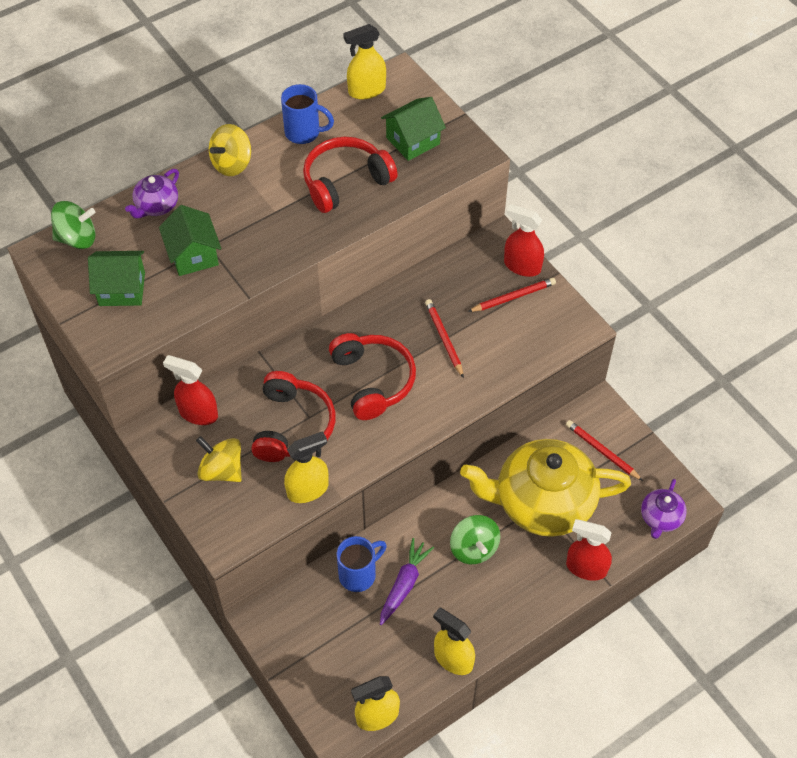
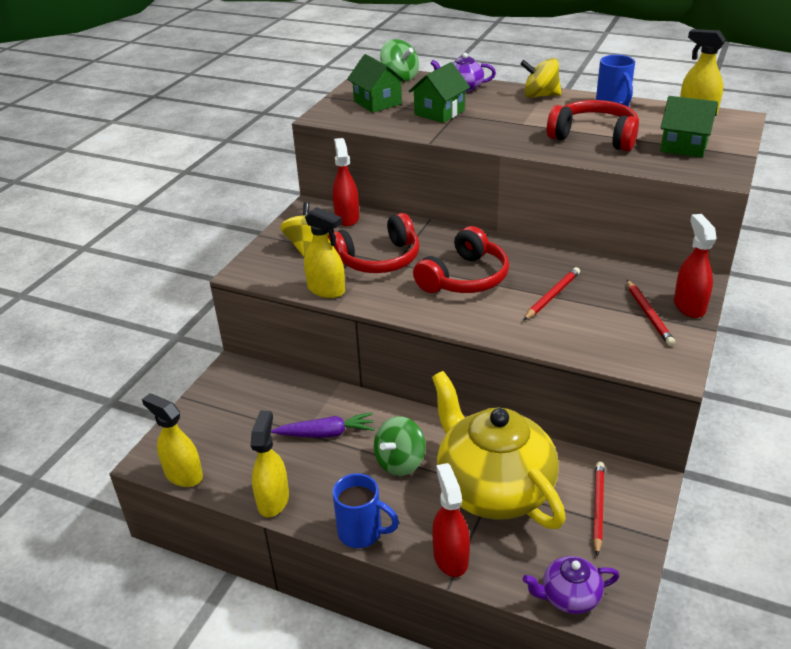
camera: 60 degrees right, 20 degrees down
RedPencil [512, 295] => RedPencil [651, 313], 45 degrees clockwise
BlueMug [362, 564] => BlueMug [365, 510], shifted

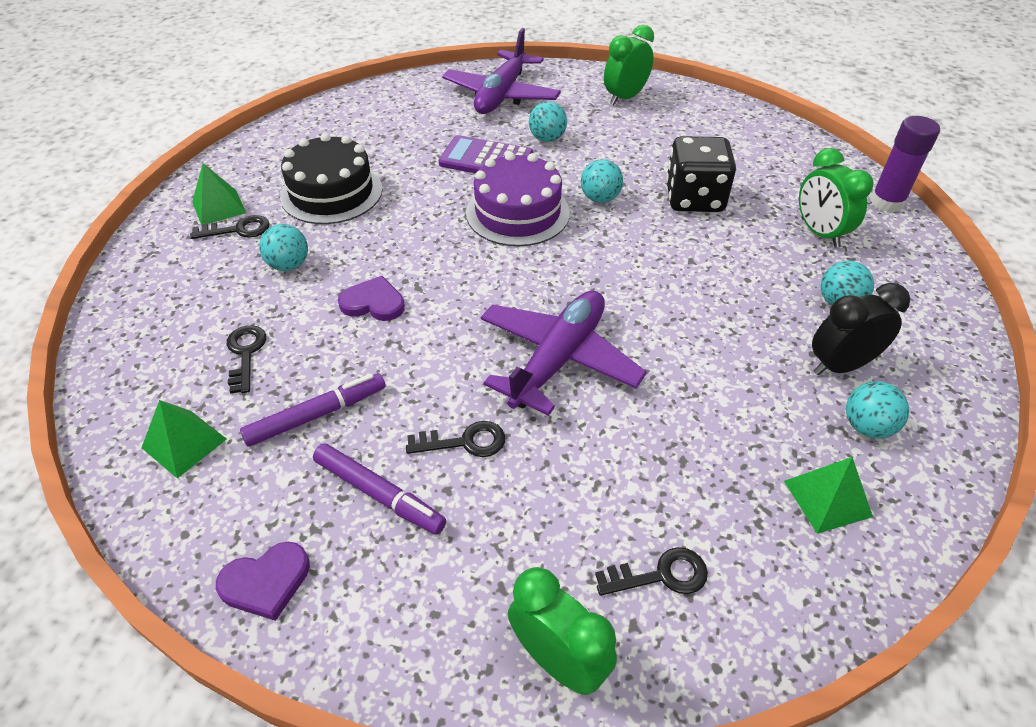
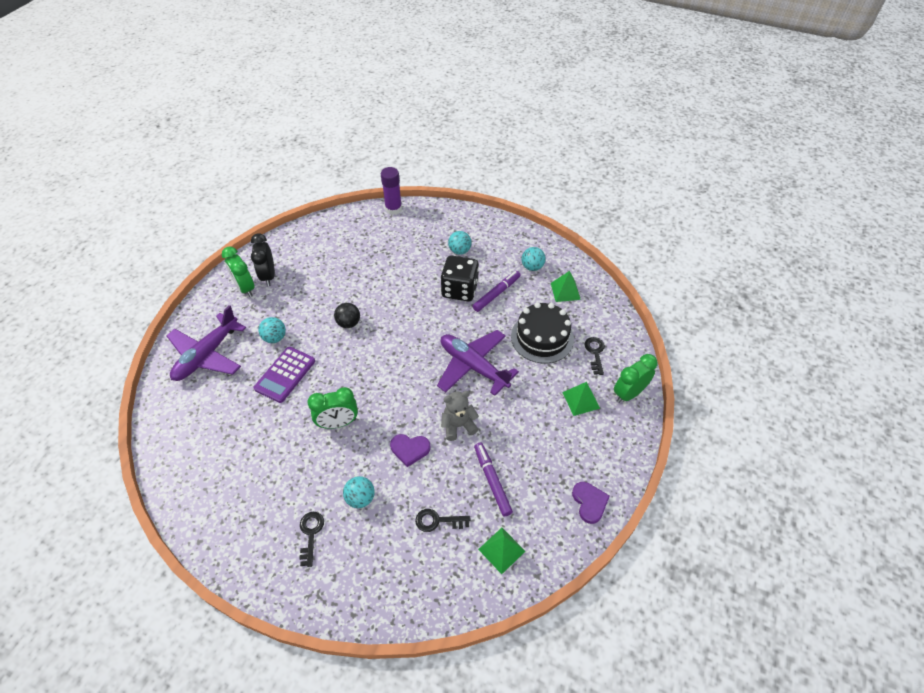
camera: 80 degrees left, 5 degrees up
PurplePlane [501, 71] => PurplePlane [206, 343], 90 degrees clockwise
BlackCake [331, 178] => BlackCake [542, 332], shifted
BlackDice [701, 174] => BlackDice [460, 278], shifted
GreenClock [836, 198] => GreenClock [332, 408], shifted
PurpleCake [518, 199] => nothing
TurquoiseBall [602, 181] => BlackBall [347, 315]
GreenPyramid [219, 194] => GreenPyramid [581, 399], shifted
PurpleHeart [371, 298] => PurpleHeart [410, 450], 105 degrees counterclockwise
BlackClock [861, 329] => BlackClock [263, 259], shifted
BlackKey [455, 439] => nothing
PurpleMarker [379, 489] => PurpleMarker [496, 291], shifted
nothing => GreyTeddyBear [460, 416]

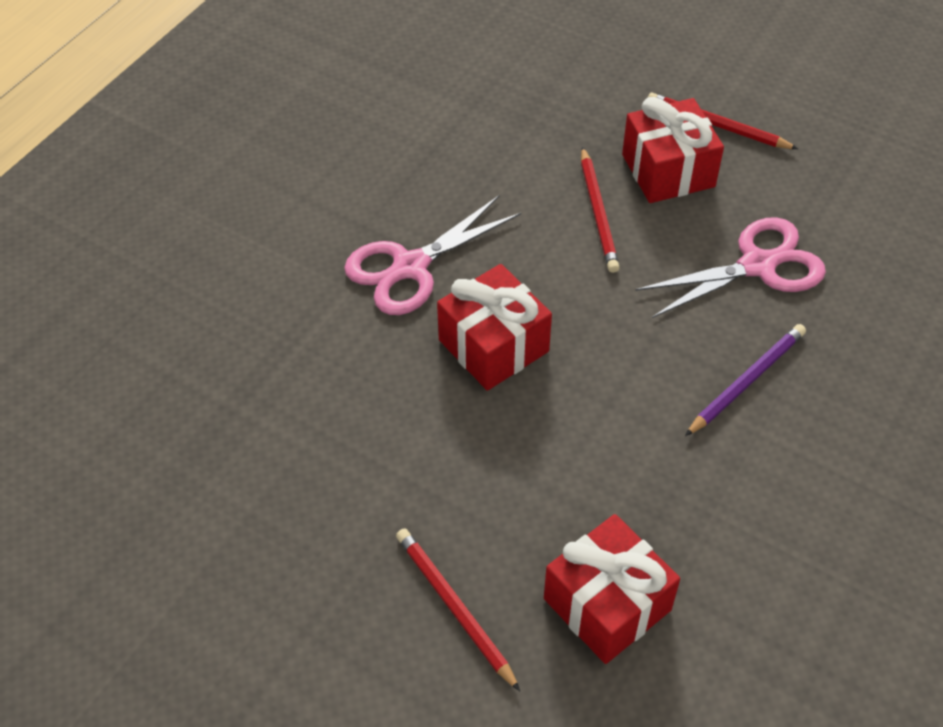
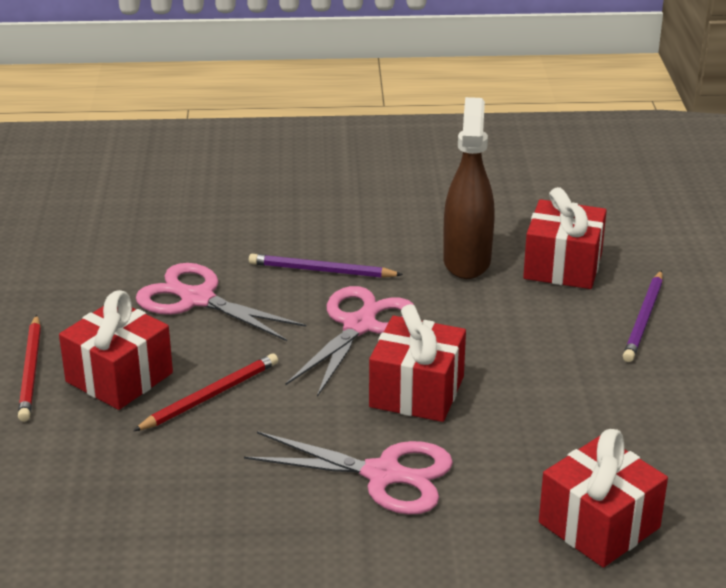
camera: 125 degrees left, 20 degrees down
RedPencil [458, 610] => PurplePencil [643, 316]
nothing => BrownSprayBottle [469, 188]
nothing => PinkScissors [349, 341]
nothing => RedGift [603, 498]

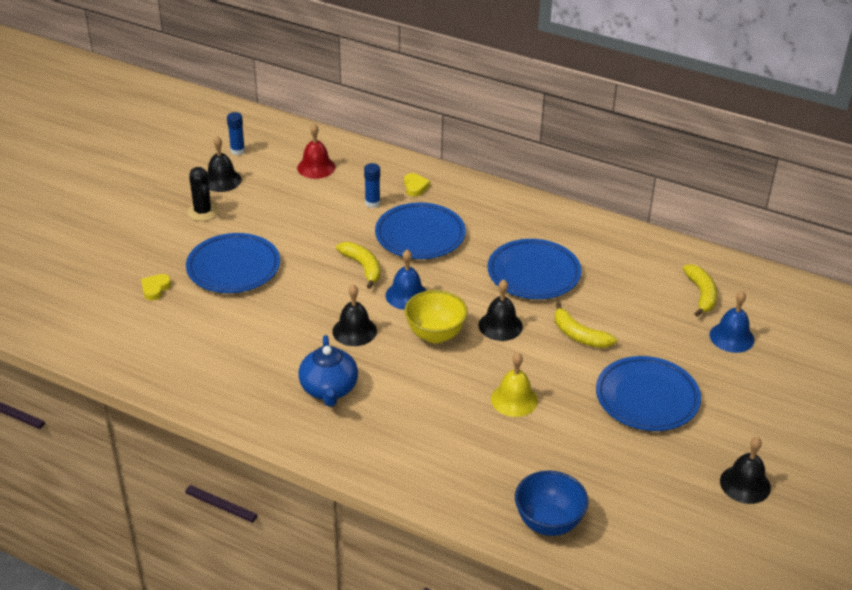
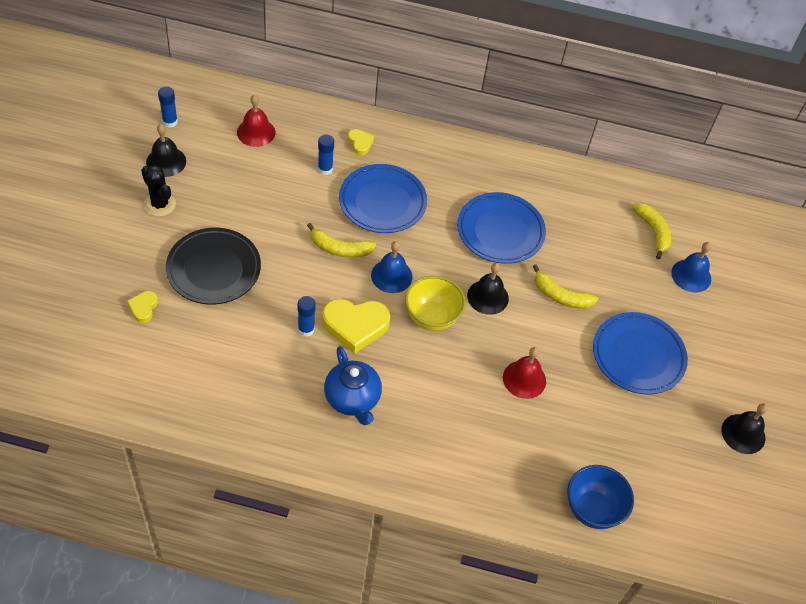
camera: 20 degrees left, 15 degrees up
BluePlate [233, 263] => BlackPlate [213, 266]
YellowBanana [358, 265] => YellowBanana [341, 240], 150 degrees clockwise
BlackBell [355, 315] => YellowHeart [356, 326]
YellowBell [514, 385] => RedBell [524, 373]
nothing => BlueGlueStick [307, 316]

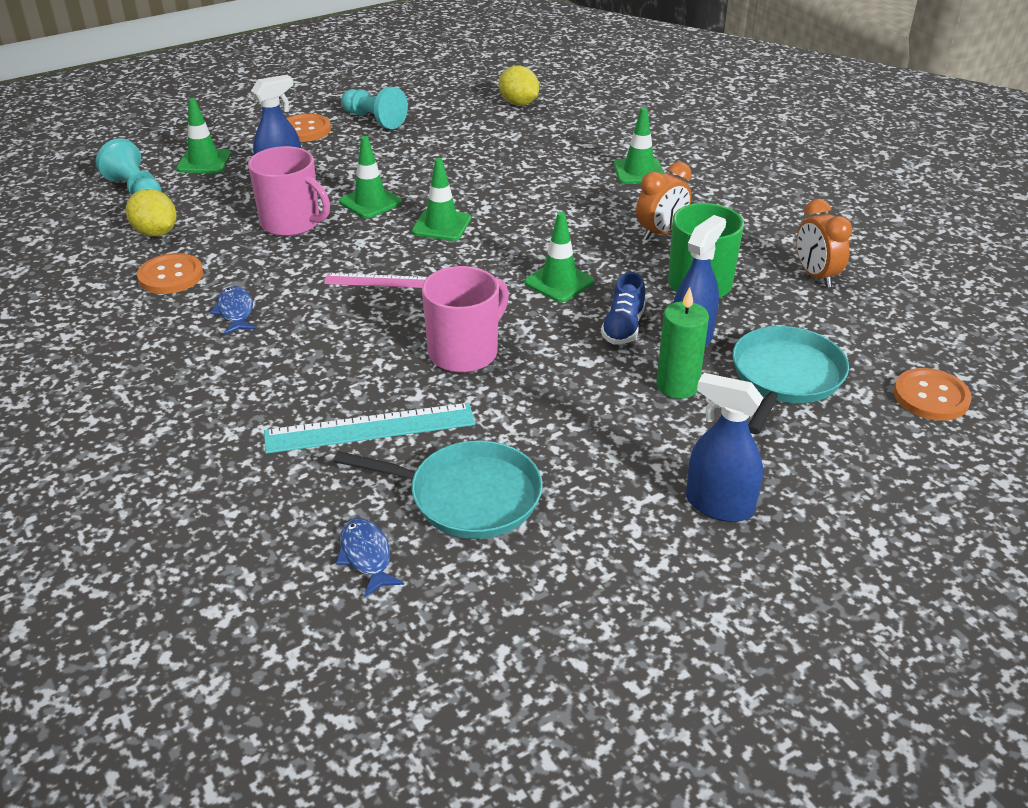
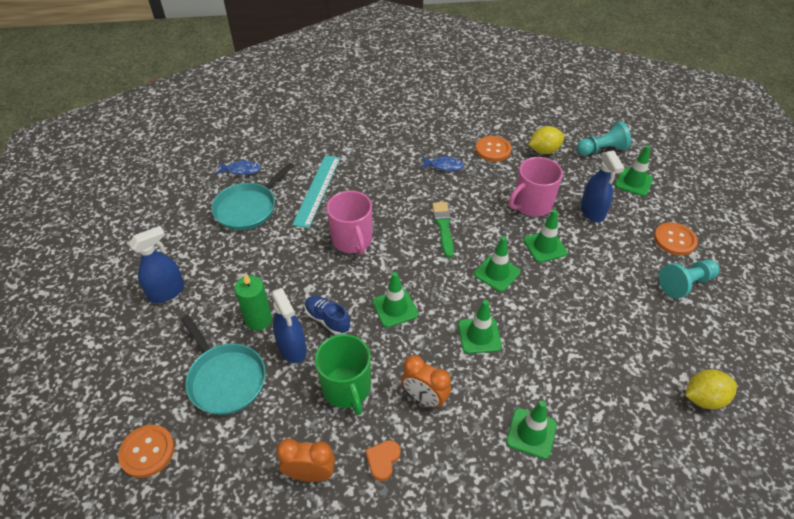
camera: 115 degrees right, 10 degrees up
OrangeClock [664, 201] => OrangeClock [426, 381], 45 degrees counterclockwise
PinkRuler [375, 280] => GreenBrush [443, 230]
nothing => GreenTrafficCone [480, 327]
nothing => OrangeHeart [383, 460]

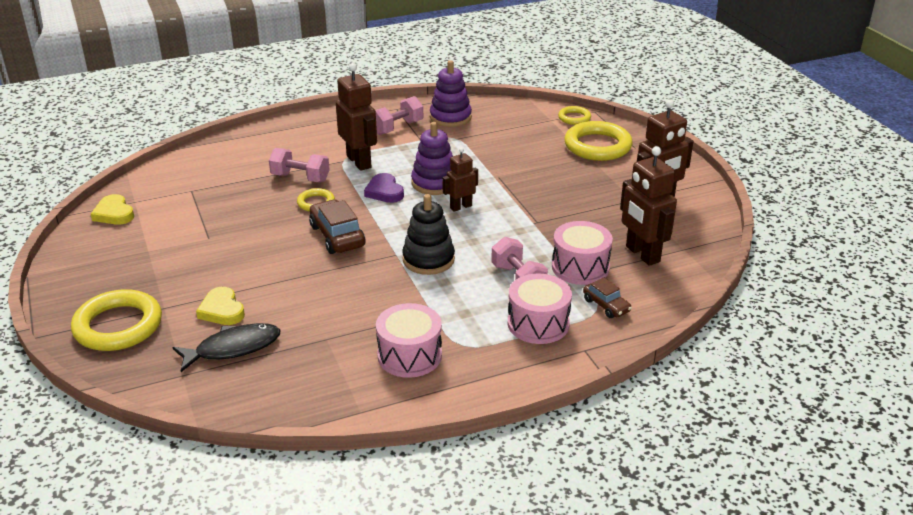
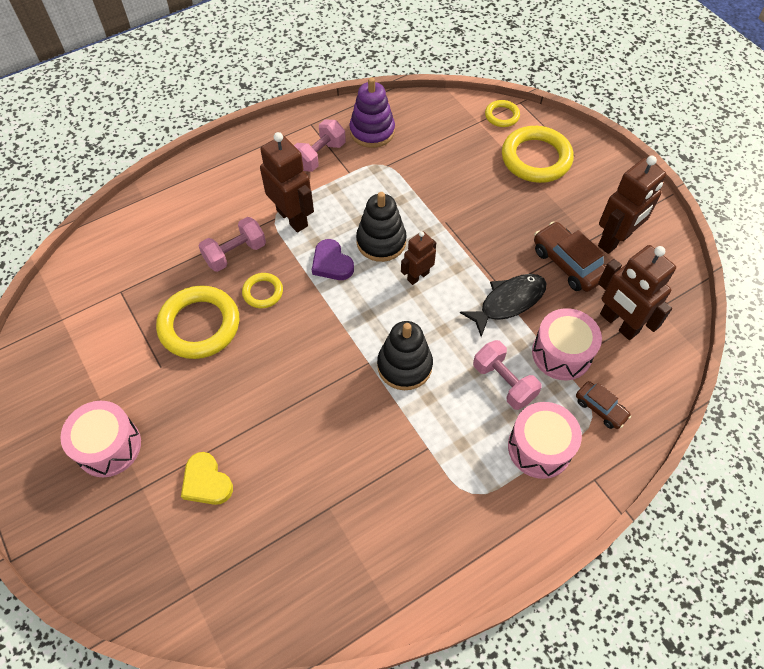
camera: 10 degrees left, 25 degrees up
PurpleStackingToy [432, 158] => BlackStackingToy [381, 227]
PinkDumbbell [299, 165] => PinkDumbbell [232, 244], 45 degrees counterclockwise
YellowHeart [112, 209] => nothing
BrownCar [337, 226] => BrownCar [570, 256], shifted
YellowRing [116, 320] => YellowRing [197, 322], shifted
PinkDrum [409, 340] => PinkDrum [100, 439], shifted
BlackFish [226, 347] => BlackFish [503, 305], shifted

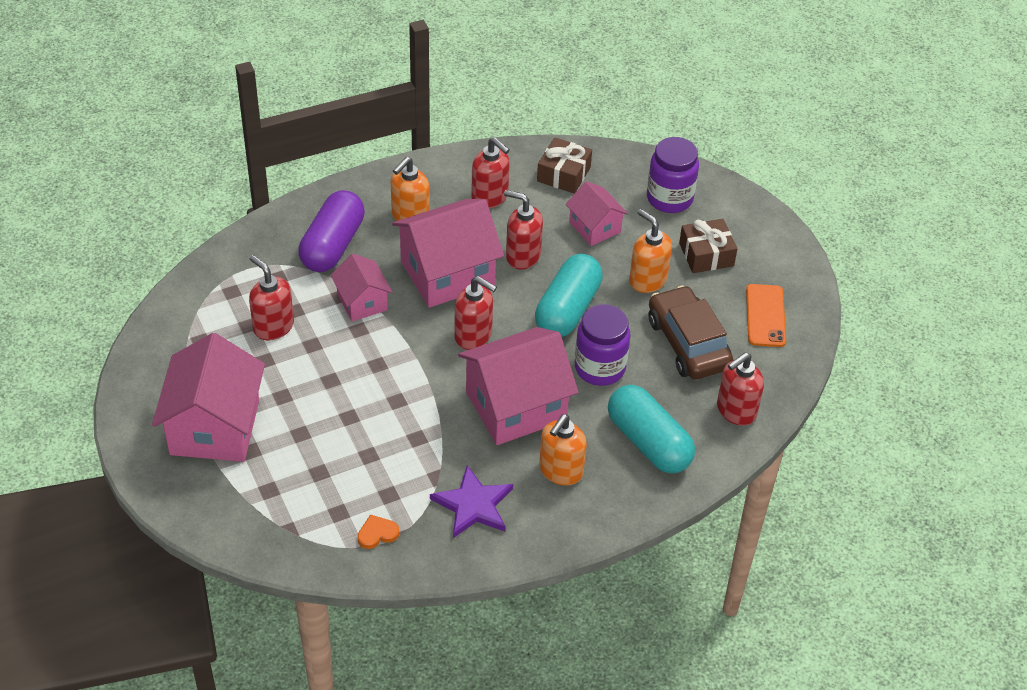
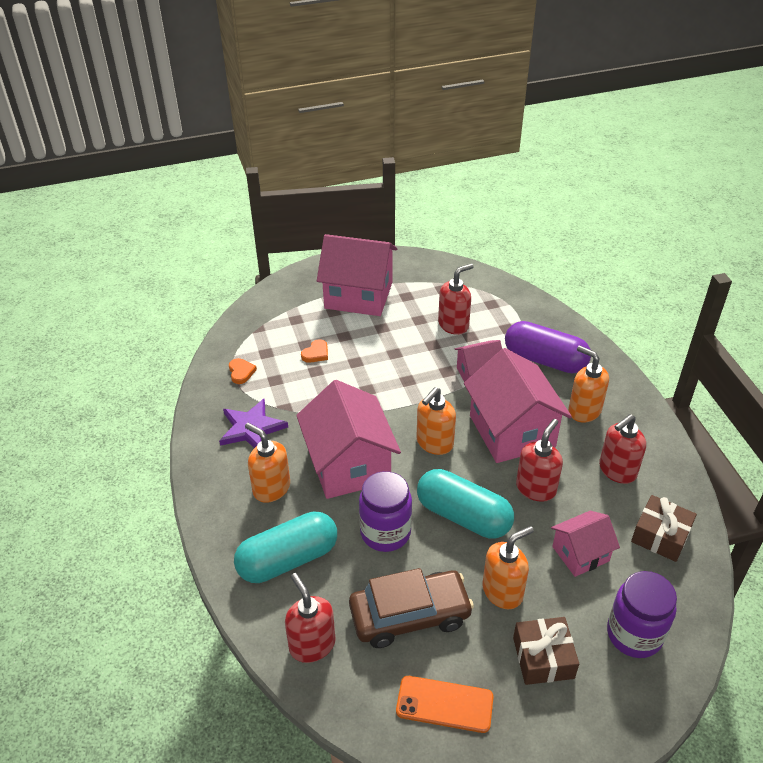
camera: 100 degrees right, 5 degrees down
RedSoapDispenser [475, 313] => OrangeSoapDispenser [436, 421]
nothing => OrangeHeart [314, 351]

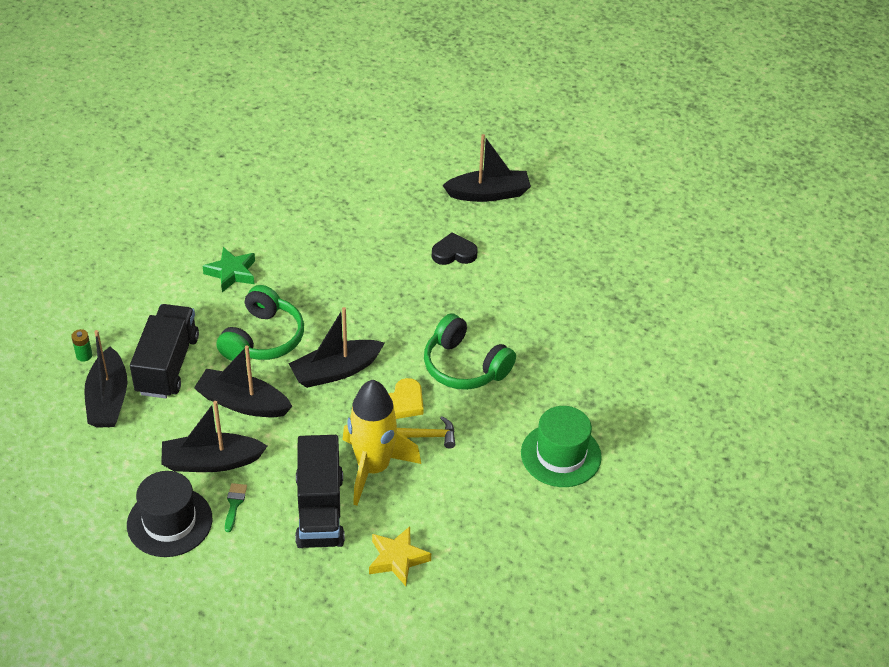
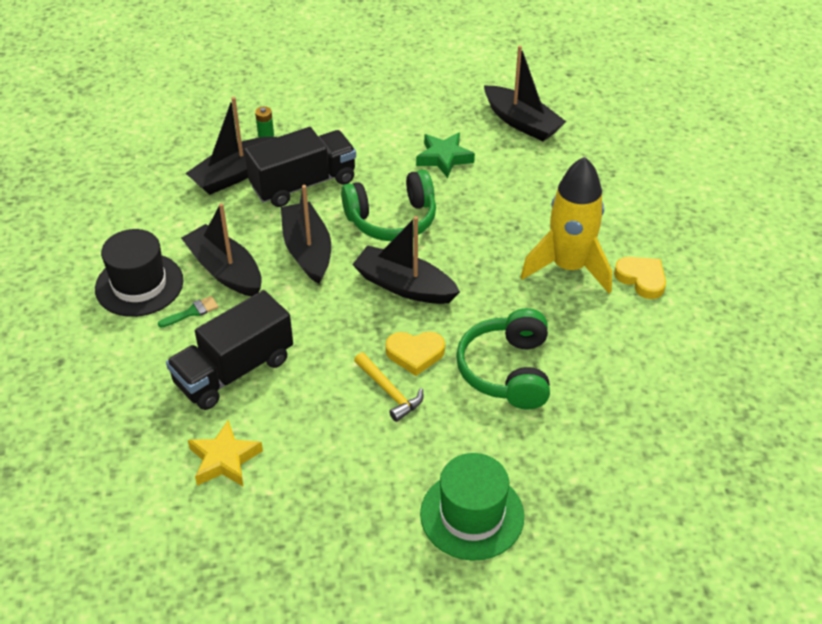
camera: 55 degrees right, 0 degrees up
BlackBoat [486, 168] => BlackBoat [525, 93], shifted
BlackHeart [455, 248] => YellowHeart [640, 278]
YellowRocket [381, 442] => YellowRocket [566, 225], shifted

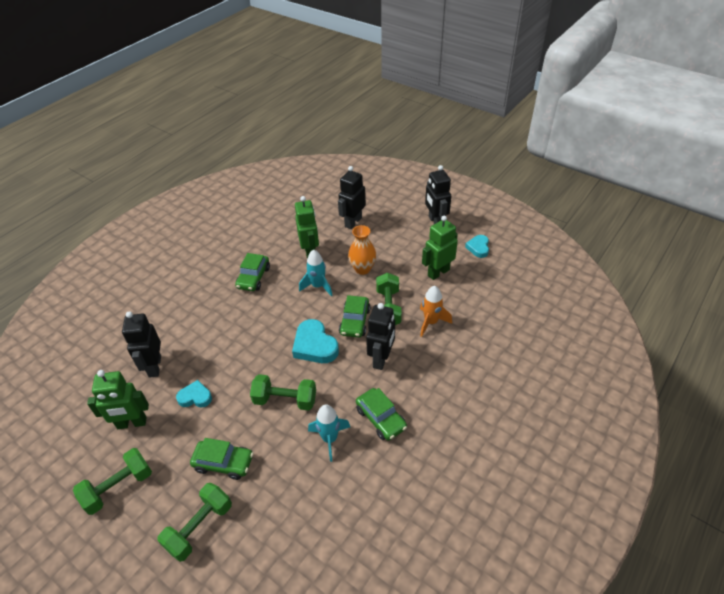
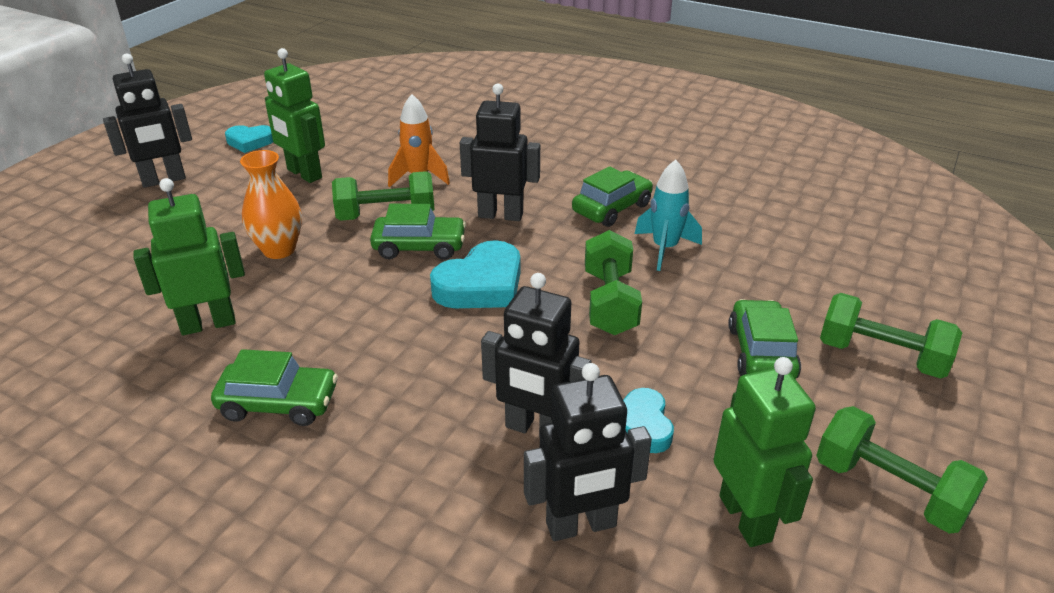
camera: 100 degrees left, 10 degrees down
BlackRobot [352, 197] => BlackRobot [536, 355], shifted
TurquoiseRocket [316, 272] => nothing

